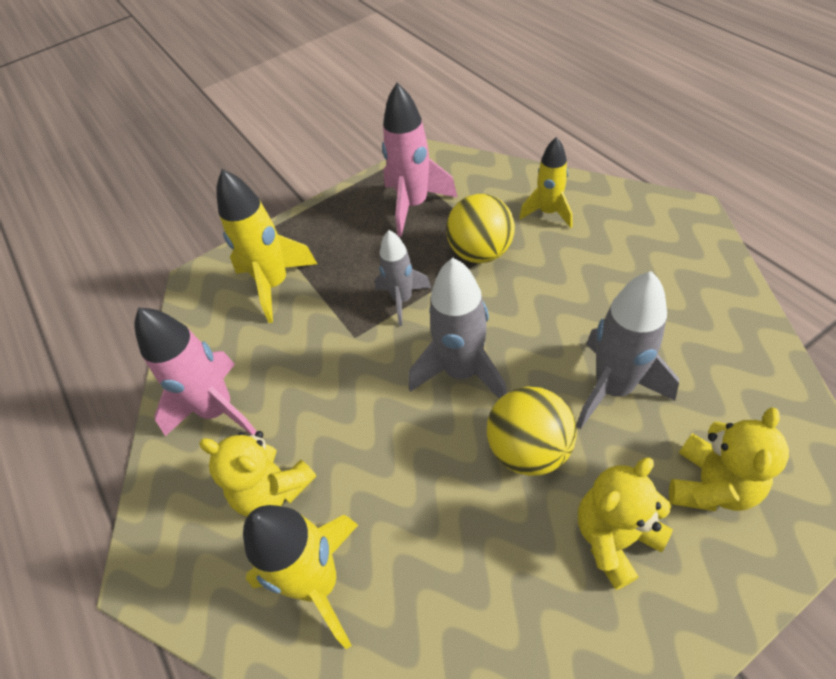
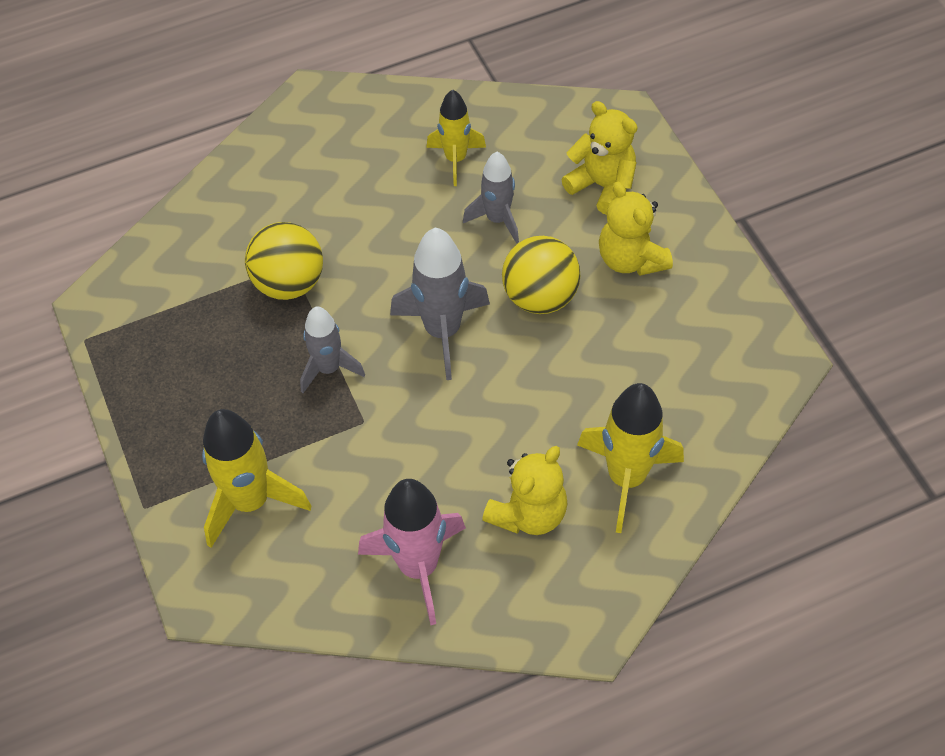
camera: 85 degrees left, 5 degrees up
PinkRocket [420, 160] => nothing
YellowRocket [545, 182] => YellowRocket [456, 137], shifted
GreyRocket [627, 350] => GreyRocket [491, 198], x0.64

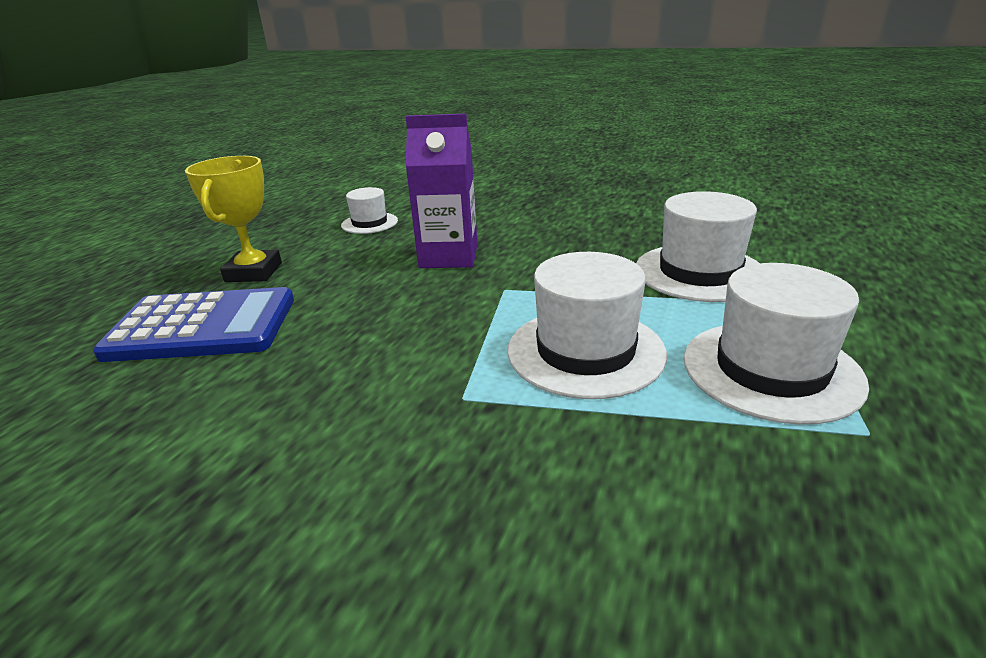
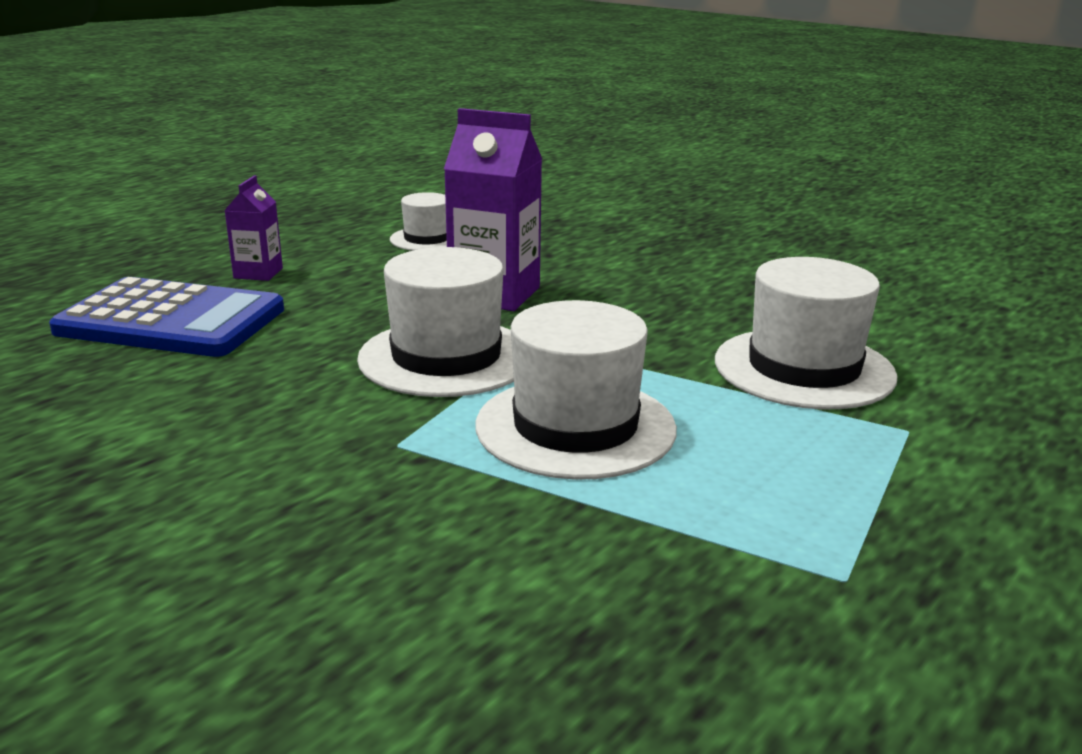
camera: 15 degrees right, 5 degrees down
YellowTrophy [233, 219] => PurpleCarton [253, 228]
WhiteHat [776, 344] => WhiteHat [435, 322], shifted

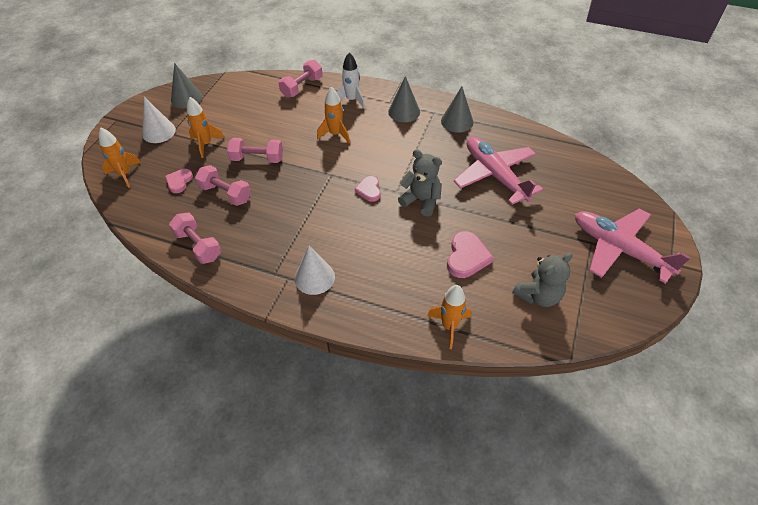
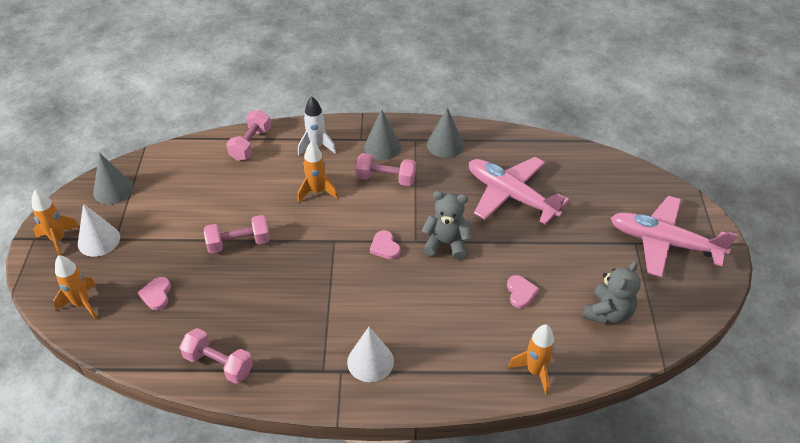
camera: 20 degrees left, 5 degrees down
OrangeRocket [205, 127] => OrangeRocket [56, 222], shifted
PinkDumbbell [223, 185] => PinkDumbbell [385, 169], shifted
PinkHeart [470, 254] => PinkHeart [523, 292], x0.63

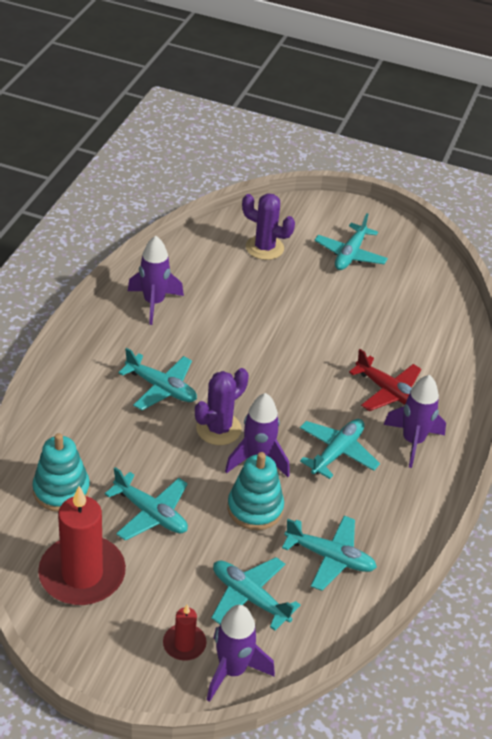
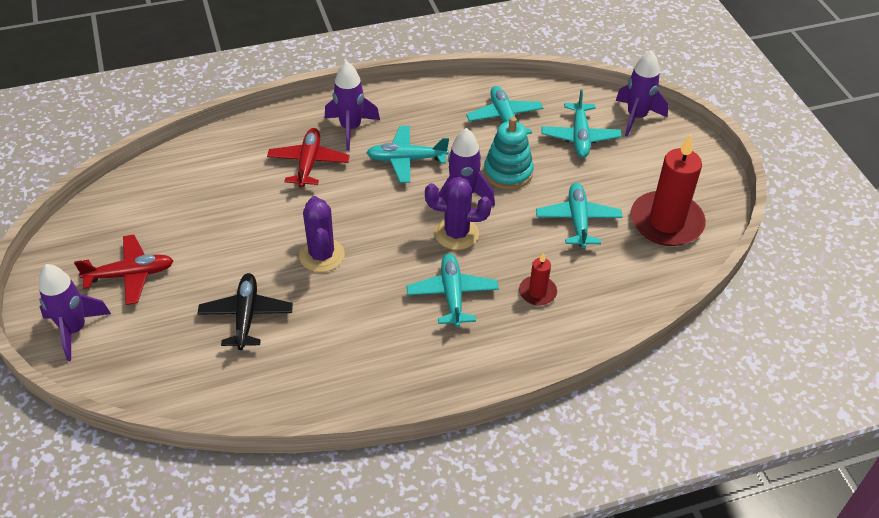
camera: 125 degrees left, 5 degrees up
PurpleCactus [268, 226] => PurpleCactus [322, 234], shifted
TurquoisePlane [351, 241] => RedPlane [123, 270]
PurpleRocket [156, 280] => PurpleRocket [75, 312], shifted
TurquoiseStackingToy [61, 472] => nothing
RedCandle [185, 633] => RedCandle [538, 279], shifted
nothing => BlackPlane [245, 311]

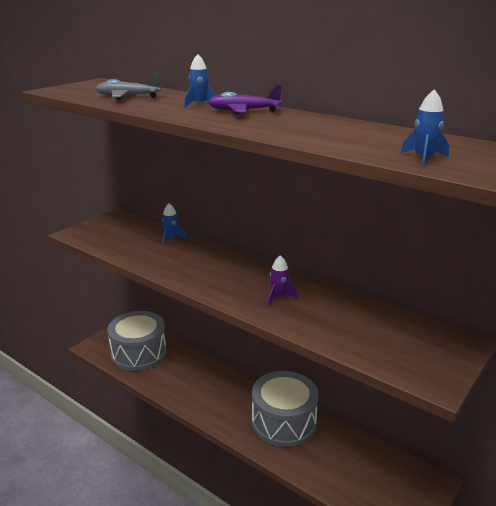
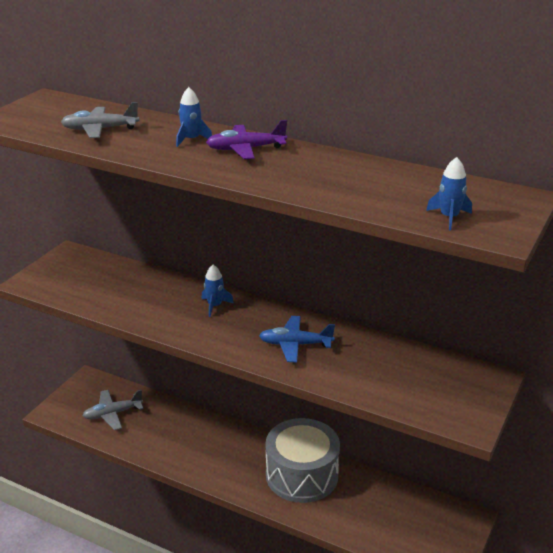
camera: 10 degrees left, 5 degrees up
BlueRocket [174, 224] => BlueRocket [218, 291], shifted
PurpleRocket [283, 280] => BluePlane [297, 339]
GreyDrum [137, 341] => GreyPlane [112, 410]

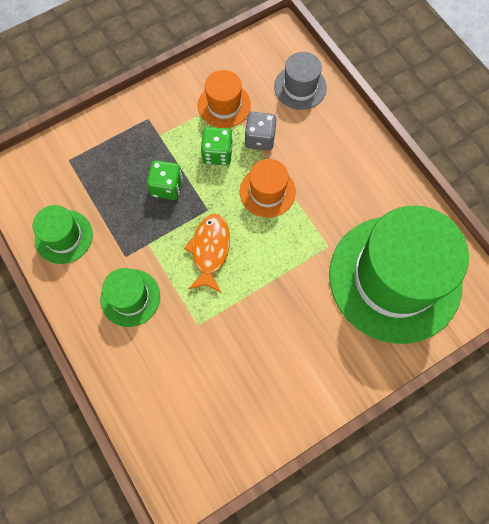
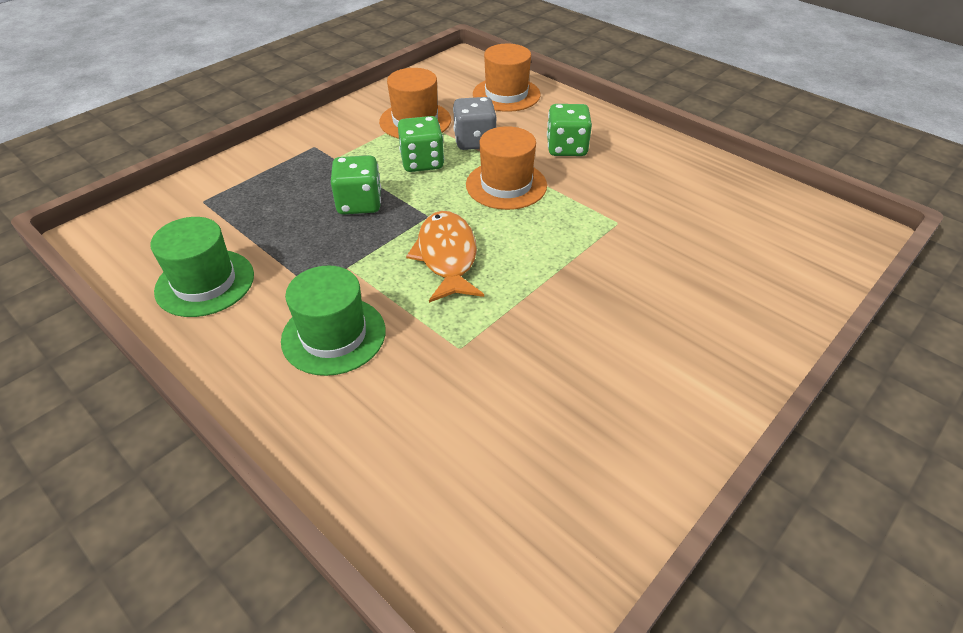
camera: 15 degrees left, 25 degrees down
GreyHat [300, 81] => OrangeHat [507, 78]
GreenHat [399, 275] => nothing
nothing => GreenDice [569, 130]

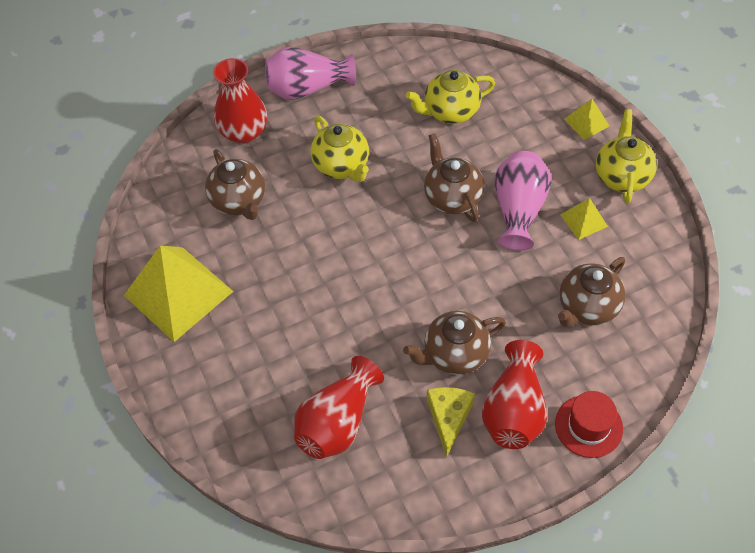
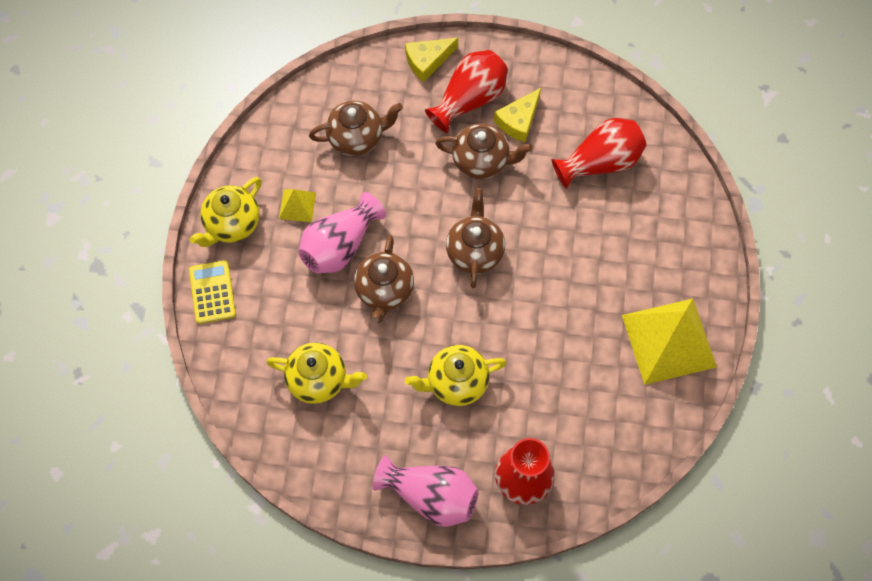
camera: 150 degrees left, 10 degrees up
YellowPyramid [586, 119] => YellowCalculator [212, 292]
YellowTeapot [339, 149] => YellowTeapot [456, 375], 105 degrees counterclockwise
BrownTeapot [235, 184] => BrownTeapot [475, 238], shifted
RedHat [589, 424] => YellowCheese [431, 60]

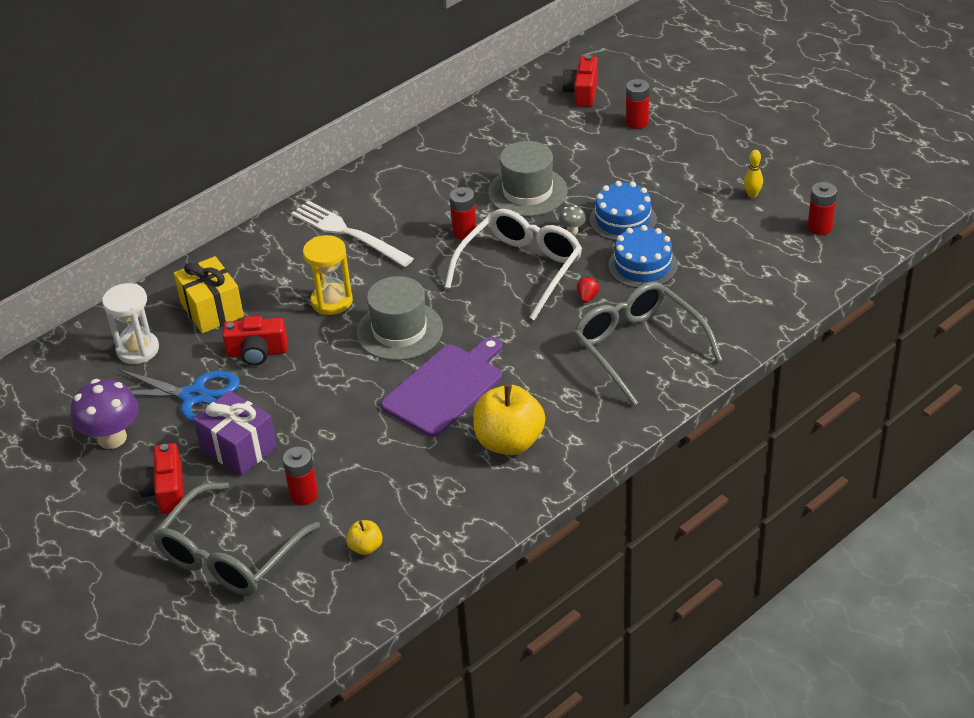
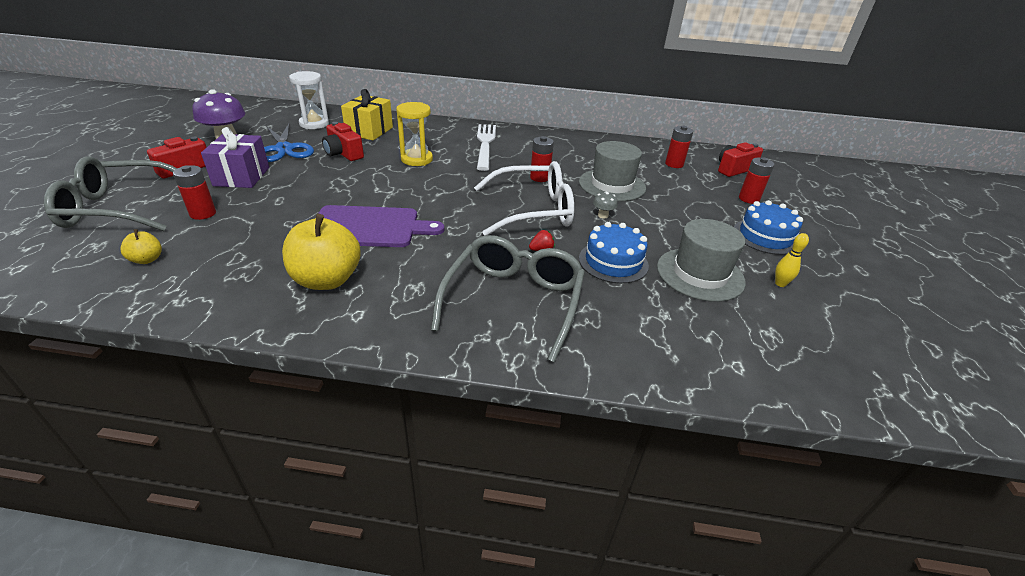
camera: 45 degrees right, 5 degrees down
BlueCake [623, 211] => BlueCake [768, 227], shifted
RedBattery [822, 208] => RedBattery [679, 147], shifted
GreyHat [399, 318] => GreyHat [701, 260], shifted

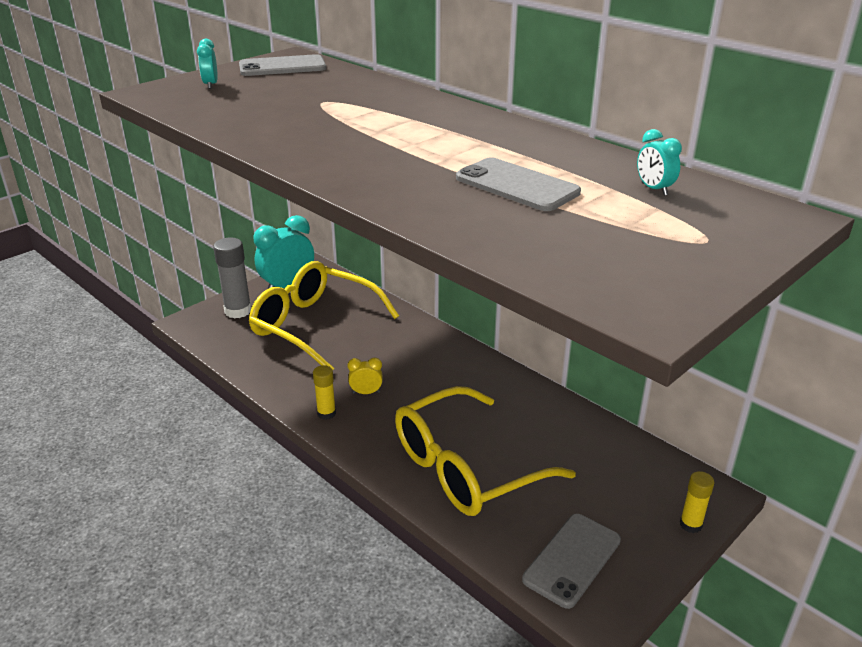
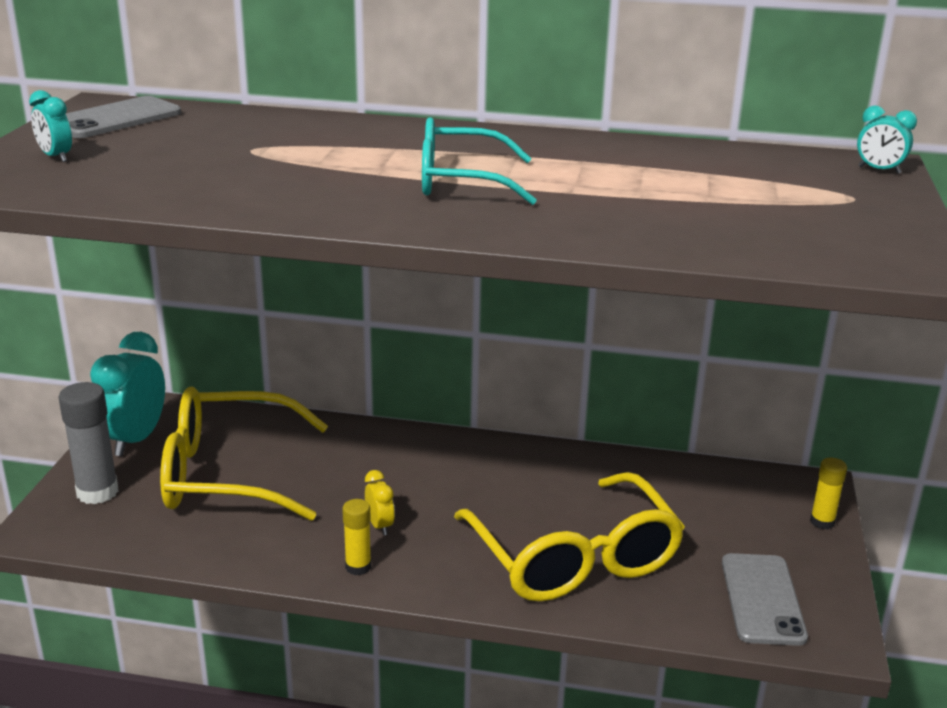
camera: 35 degrees left, 5 degrees down
TurquoiseClock [659, 162] => TurquoiseClock [887, 139], shifted
GreyPhone [518, 184] => nothing
YellowClock [365, 375] => YellowClock [380, 502], 105 degrees clockwise
YellowGlasses [485, 451] => YellowGlasses [569, 537], 45 degrees counterclockwise
nothing => TurquoiseGlasses [479, 161]

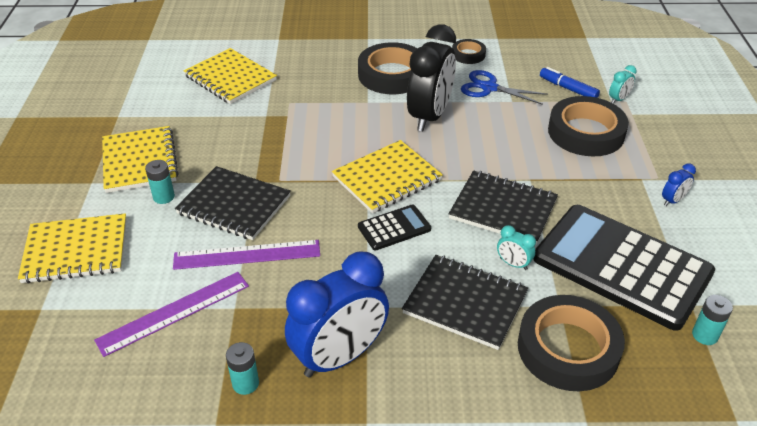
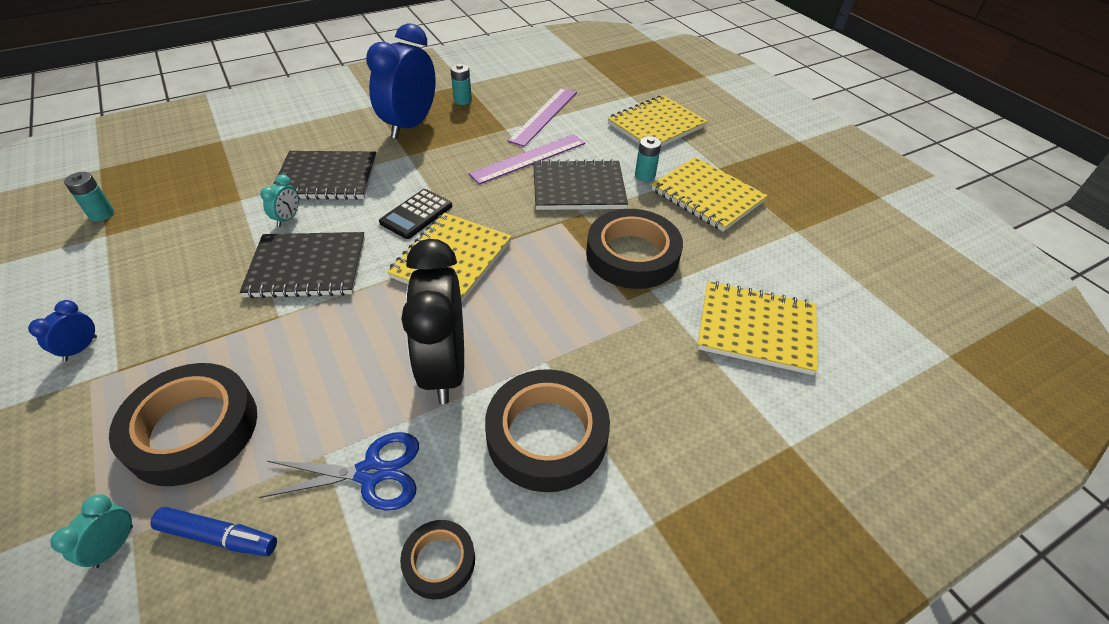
camera: 150 degrees right, 5 degrees up
BlackCalculator [624, 268] => nothing
TurquoiseClock [516, 247] => TurquoiseClock [279, 201], 105 degrees clockwise
BlackTape [571, 343] => BlackTape [634, 249], shifted

